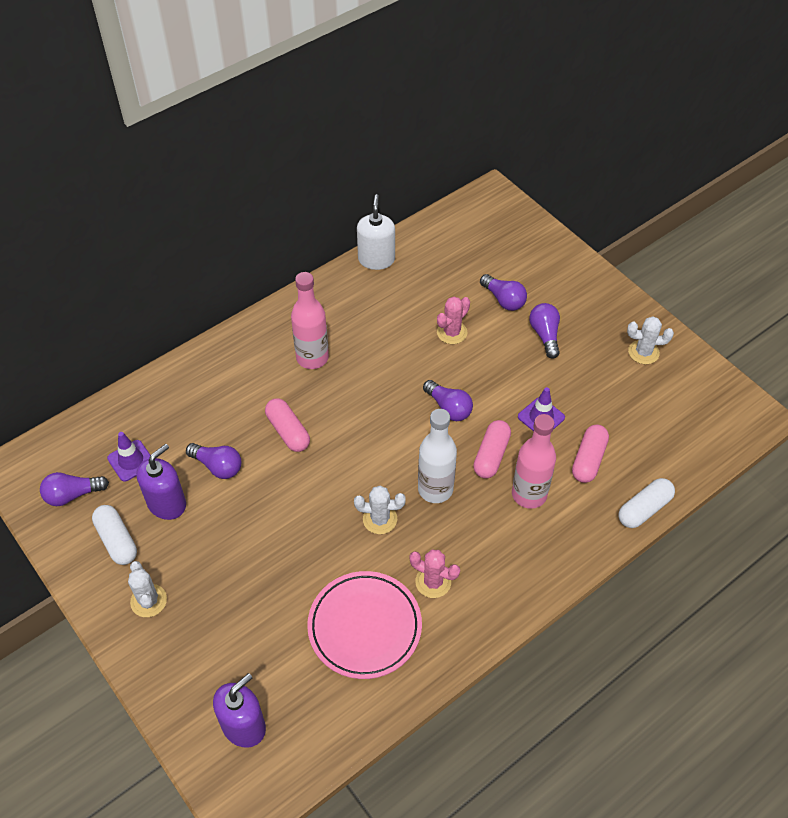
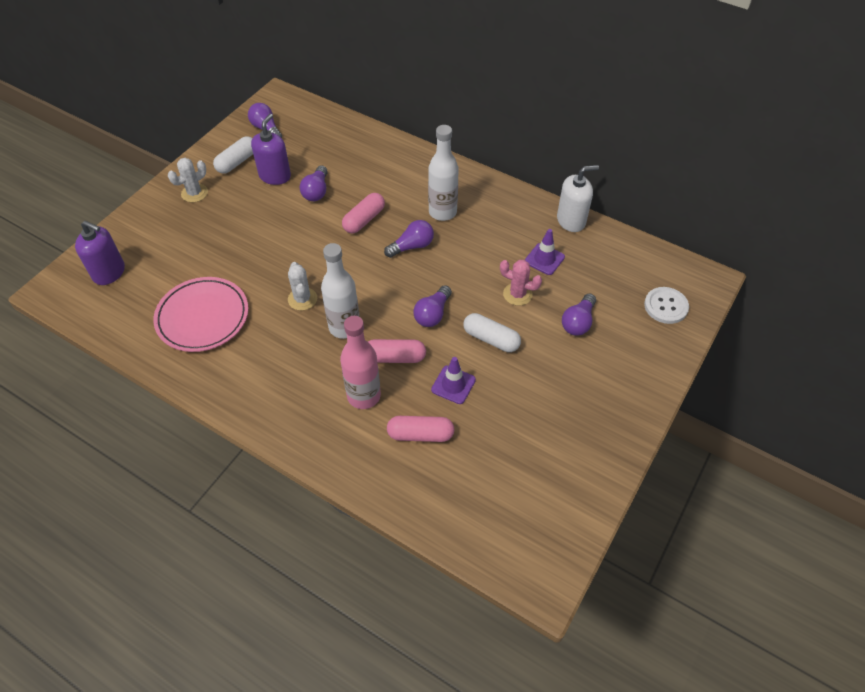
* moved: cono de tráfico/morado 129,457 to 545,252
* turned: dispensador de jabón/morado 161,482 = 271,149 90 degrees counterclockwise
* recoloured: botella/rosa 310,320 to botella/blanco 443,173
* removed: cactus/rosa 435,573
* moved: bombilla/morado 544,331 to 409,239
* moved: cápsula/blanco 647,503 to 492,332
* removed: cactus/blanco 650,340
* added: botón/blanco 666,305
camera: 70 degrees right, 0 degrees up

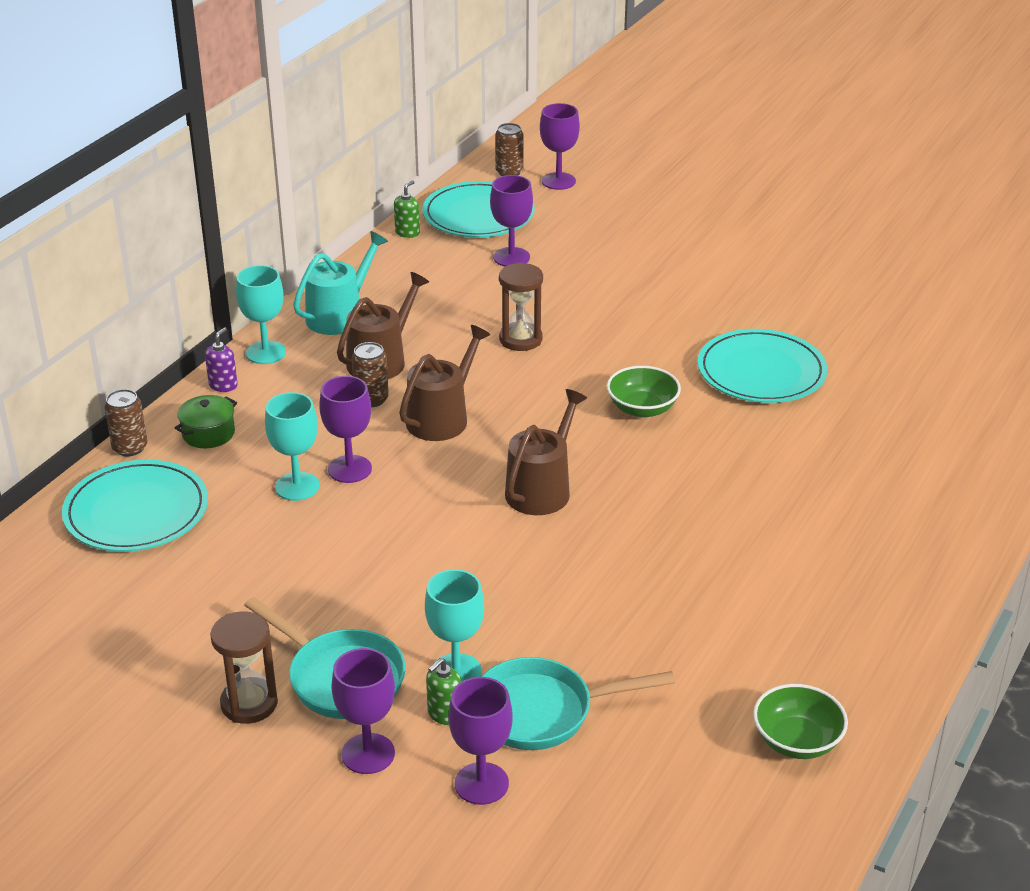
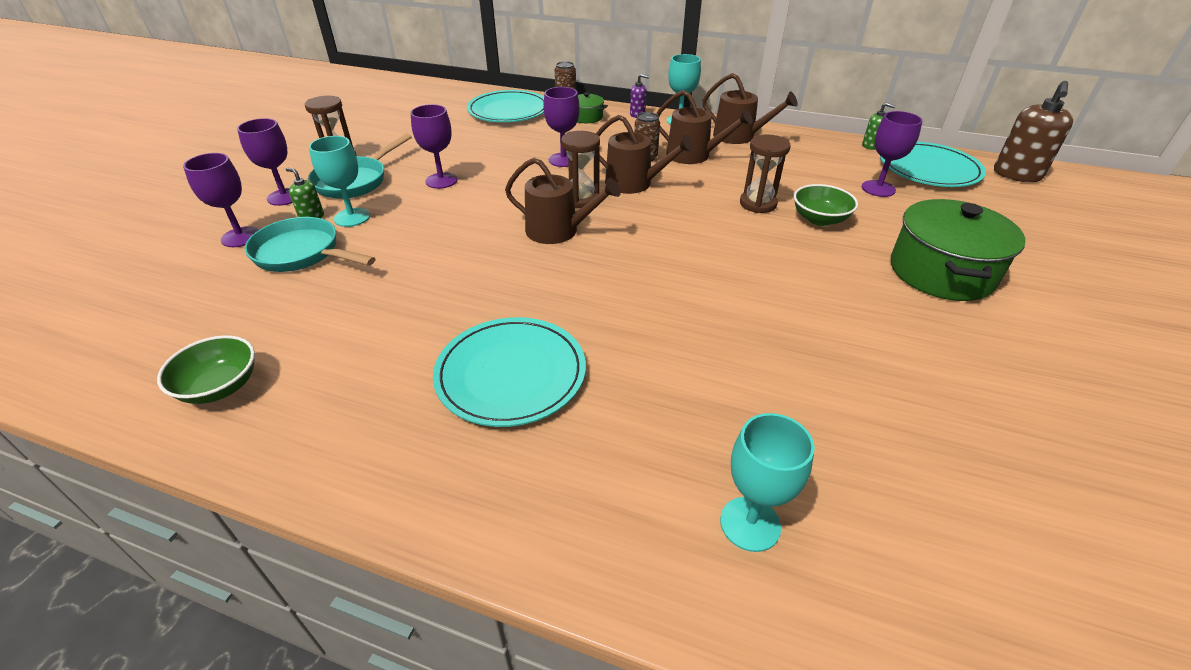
* moved: copa/turquesa 292,446 to 767,482
* recoloured: regadera/turquesa 340,283 to regadera/marrón 750,108
* turned: sartén/turquesa 578,703 = 310,244 45 degrees counterclockwise
* replaced: lata/marrón 509,149 to dispensador de jabón/marrón 1033,131
* moved: copa/morado 560,146 to 434,146
* moved: cuenco/verde 644,392 to 826,205
* moved: plato/turquesa 762,366 to 509,372
* added: reloj de arena/marrón 580,169
* added: olla/verde 958,250
camera: 80 degrees right, 5 degrees up

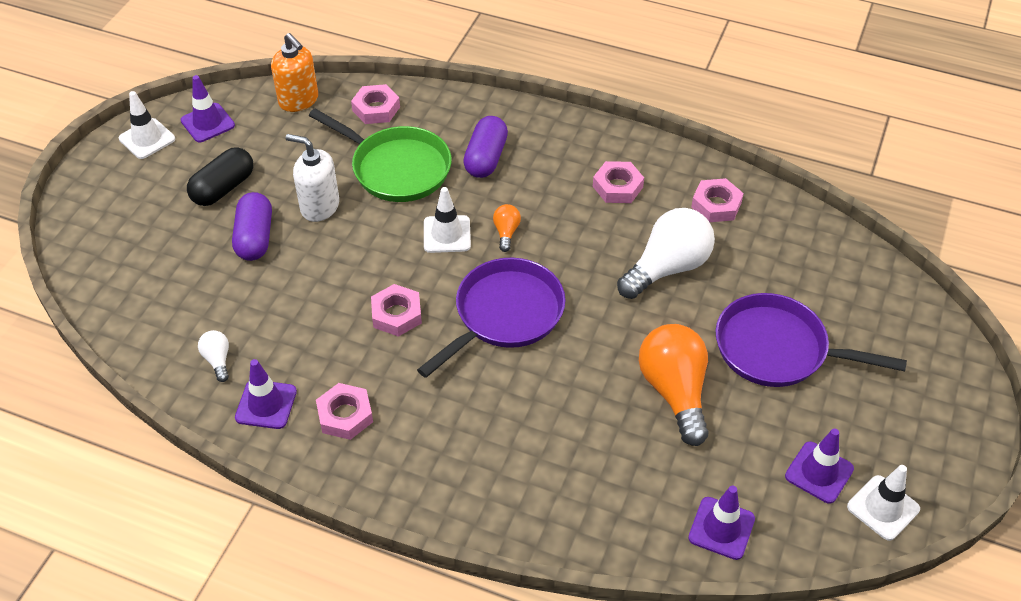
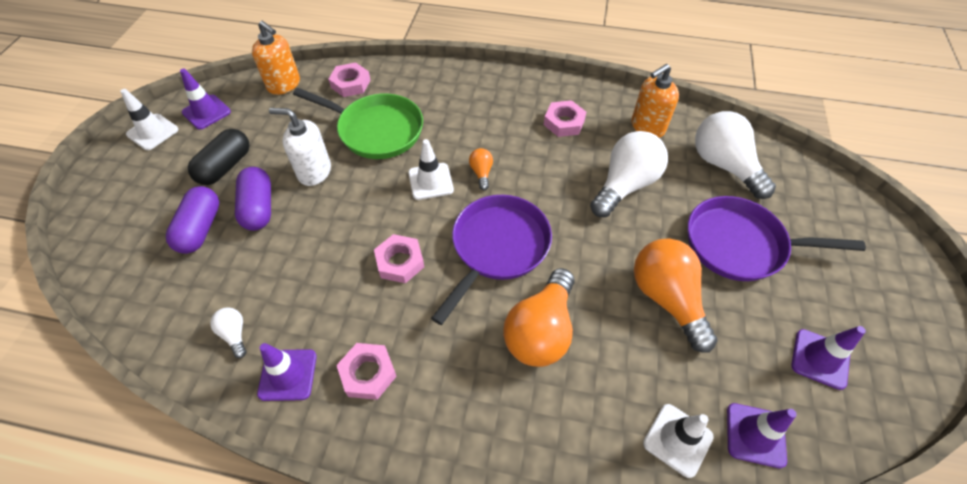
* moved: cápsula/morado 485,147 to 192,220
* replaced: tuerca/rosa 717,200 to dispensador de jabón/naranja 655,101
* moved: cono de tráfico/blanco 883,503 to 678,441
* added: bombilla/naranja 538,317
* added: bombilla/blanco 735,155
camera: 10 degrees left, 5 degrees up

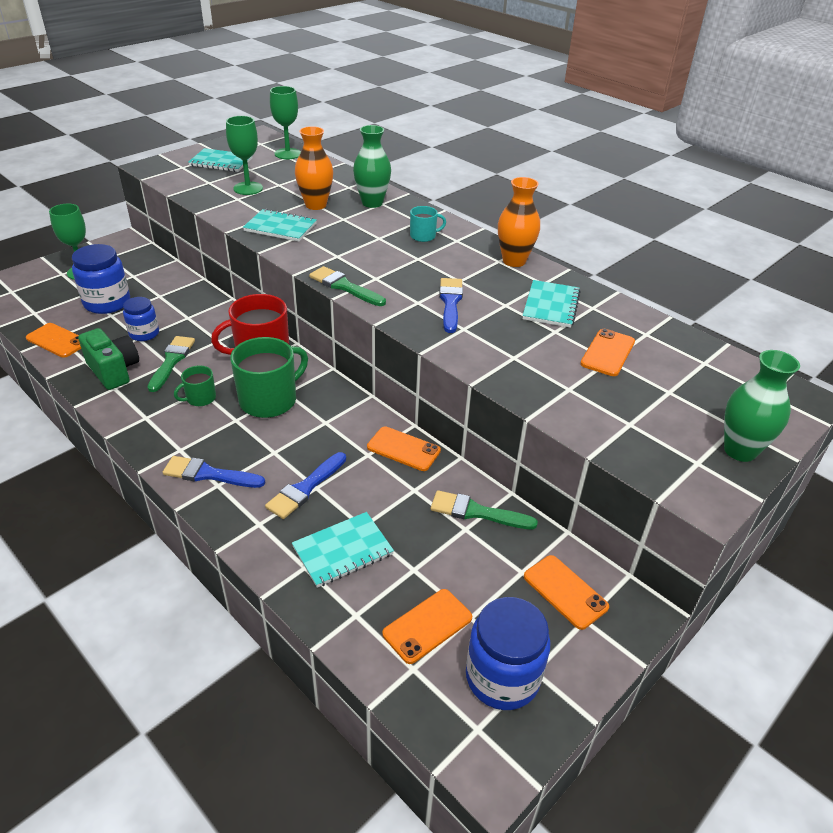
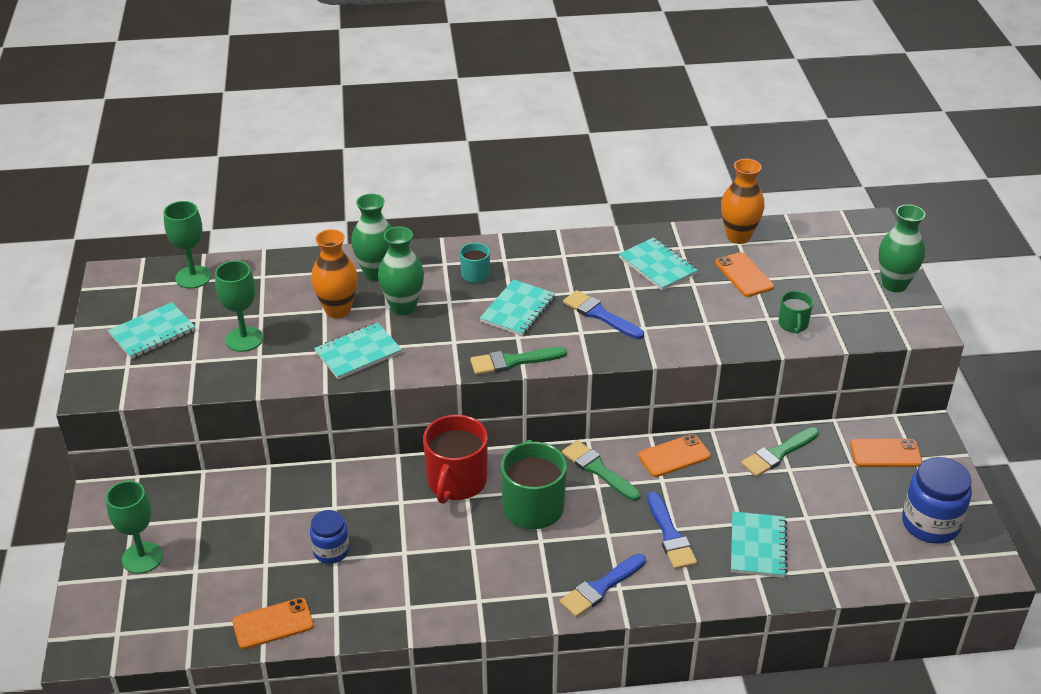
* removed: tarro/azul 101,279
* removed: cámara/verde 108,359
* moved: pincel/verde 171,364 to 601,470
* moved: taza/verde 195,386 to 795,312
* removed: móvil/naranja 427,626
* moved: florero/naranja 519,222 to 743,201
* added: florero/verde 401,270
* added: cuaderno/turquesa 517,307
camera: 50 degrees left, 0 degrees up

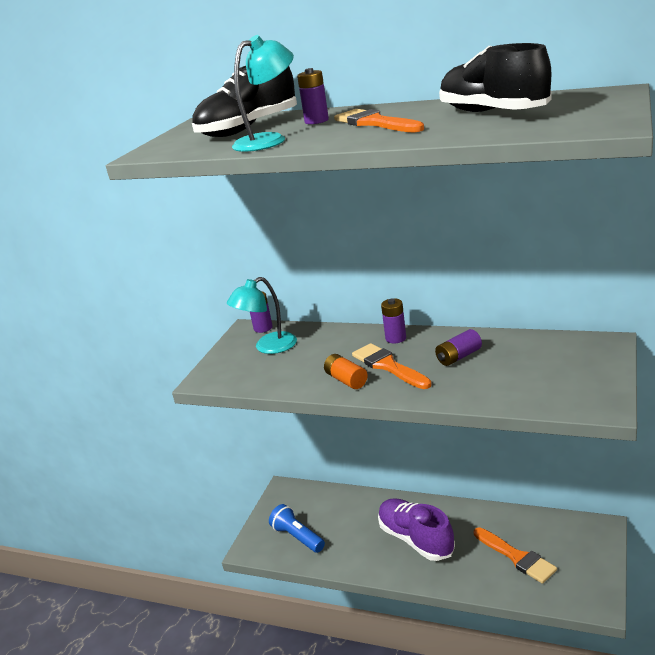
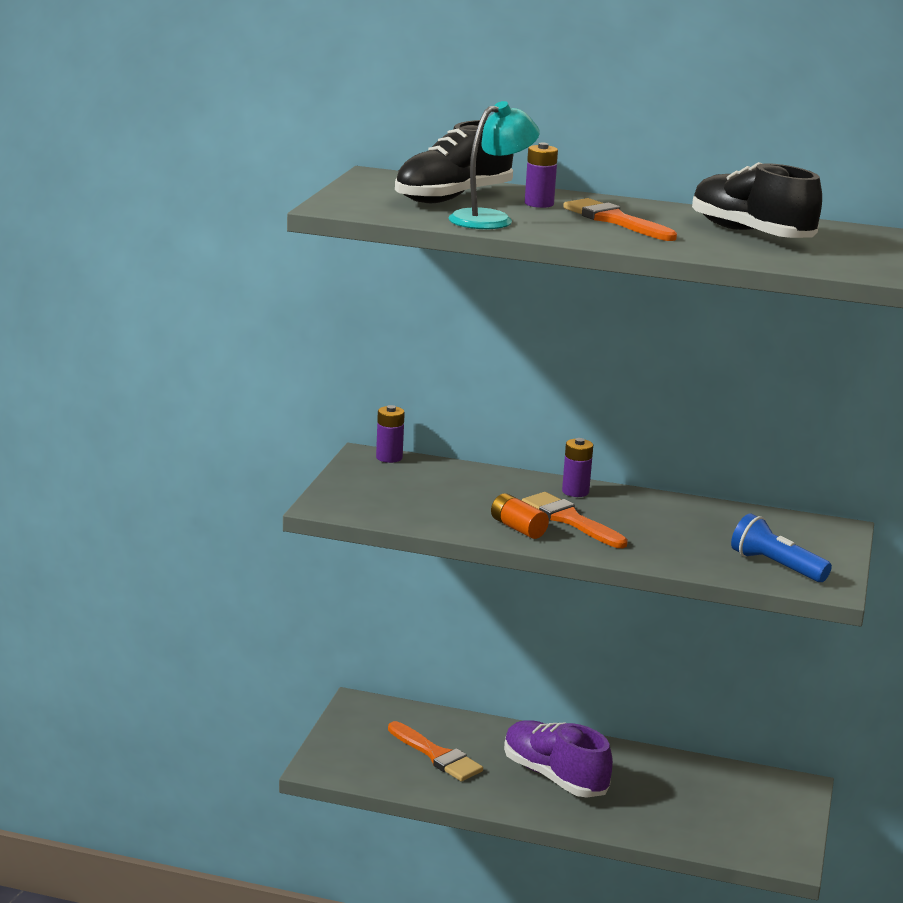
* removed: lámpara/turquesa 262,315
* moved: lámpara de mano/azul 297,528 to 781,547
* removed: pila/morado 458,347
* moved: pincel/naranja 515,555 to 435,751
camera: 10 degrees left, 5 degrees down

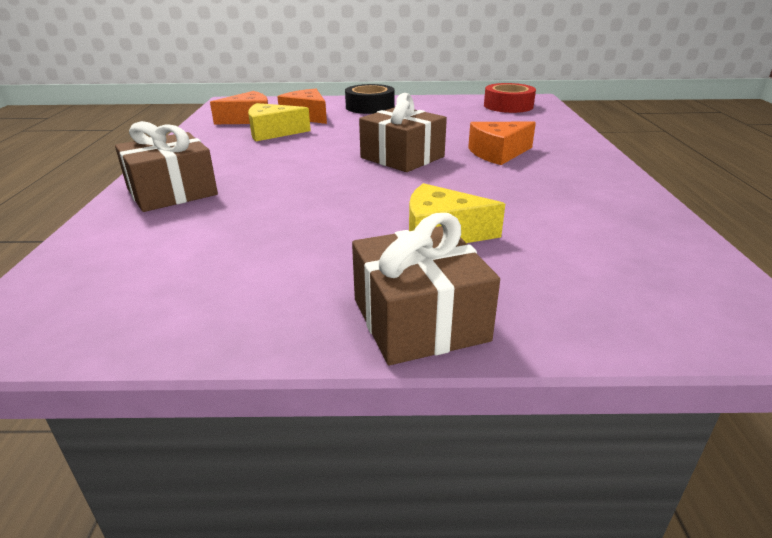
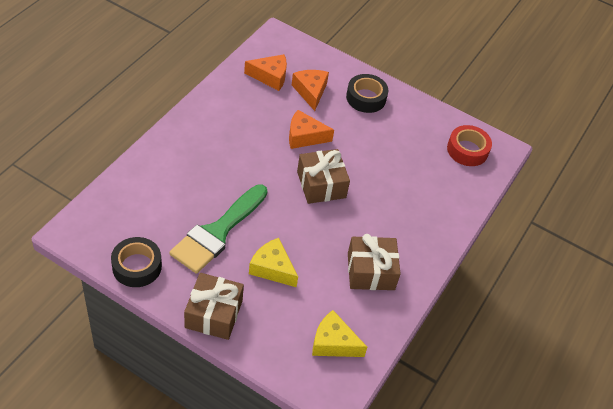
* moved: regalo/marrón 166,166 to 374,262
* moved: queso/amarillo 279,122 to 339,333
* moved: queso/naranja 502,143 to 311,129
* added: cinta adhesiva/negro 136,262
* added: pincel/verde 219,229
camera: 25 degrees right, 20 degrees up

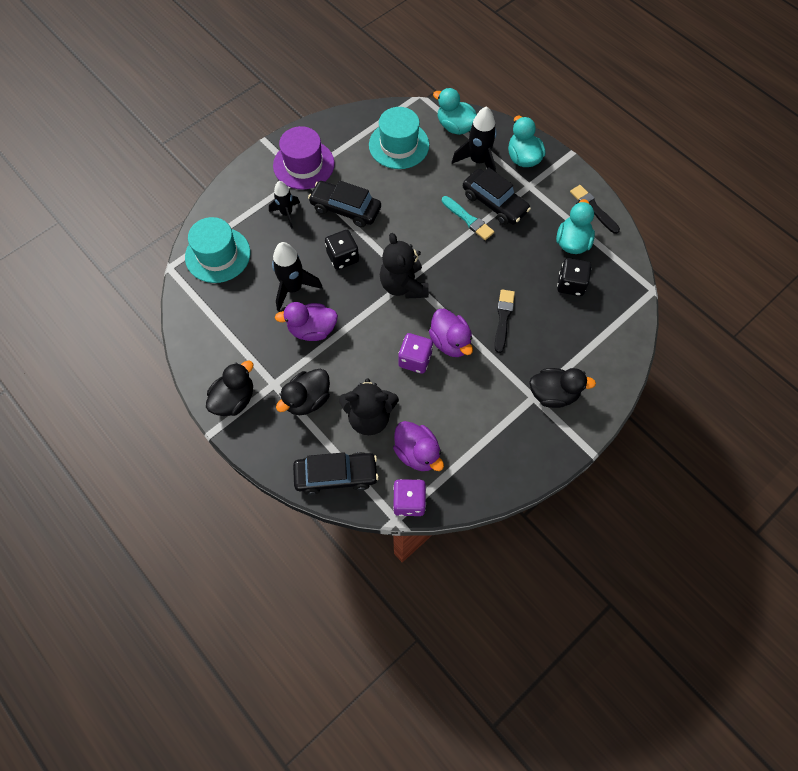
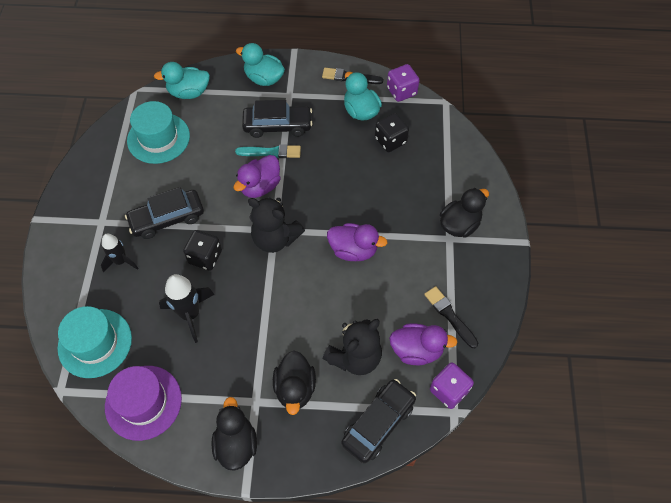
* moved: sombrero/morado 304,157 to 143,403
* moved: pato/morado 306,321 to 257,176
* moved: dado/morado 415,353 to 403,83
* removed: cohete/negro 474,139
* moved: pincel/negro 505,321 to 451,317
camera: 45 degrees left, 5 degrees down

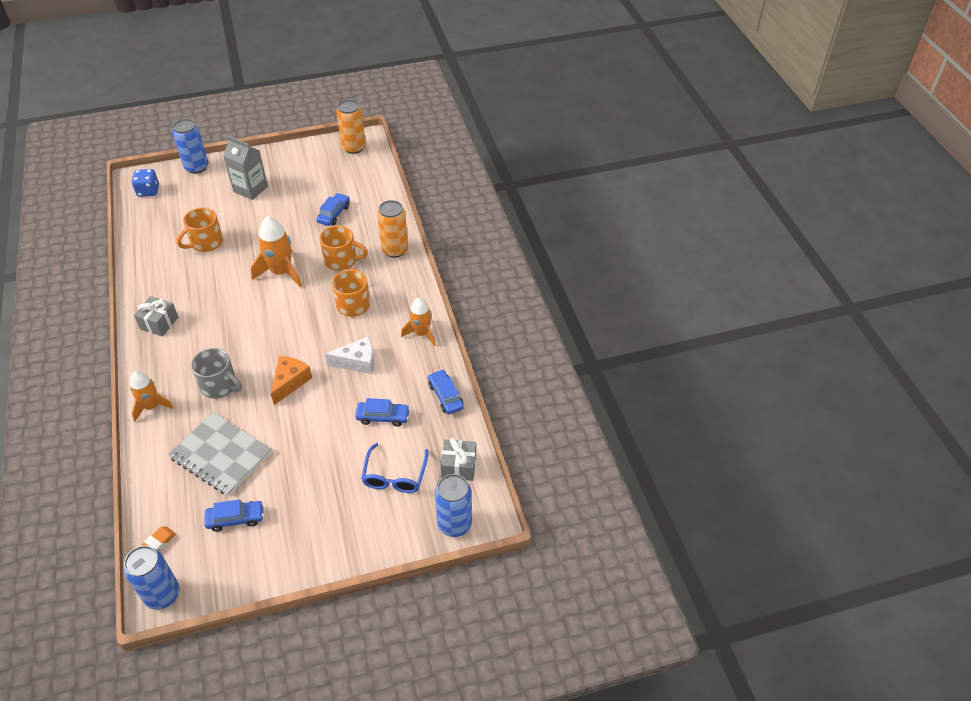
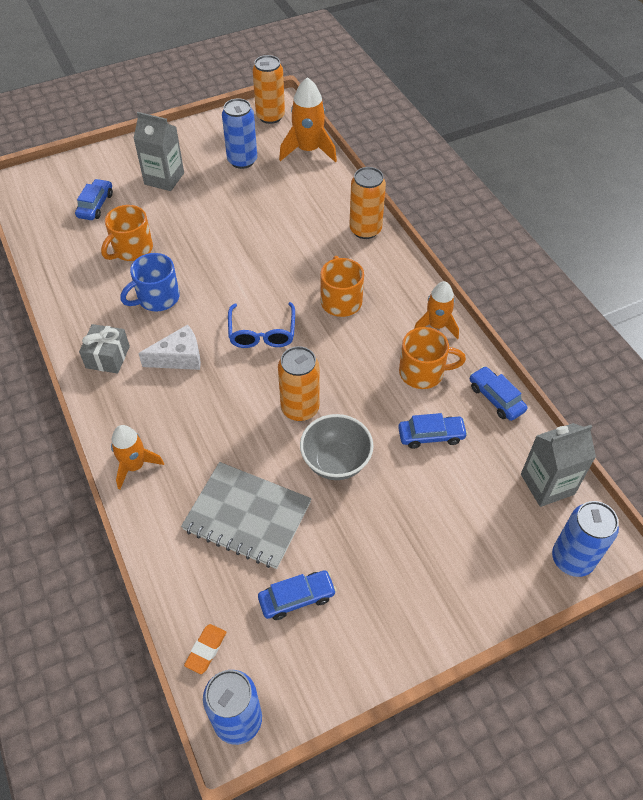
* removed: dado/azul 145,183
* moved: lata/azul 191,146 to 239,133
* removed: taza/gris 216,373
* moved: cohete/naranja 276,251 to 308,119
* replaced: queso/naranja 291,380 to lata/naranja 299,383
* moved: coche/azul 333,209 to 94,199
* moved: taza/naranja 343,248 to 432,358
* moved: queso/blanco 349,355 to 169,347
* moved: gafas/azul 394,468 to 261,325
* replaced: regalo/gris 458,459 to cartón de leche/gris 558,465
* added: taza/azul 150,282
* added: cuenco/gris 336,447
camera: 10 degrees left, 5 degrees up

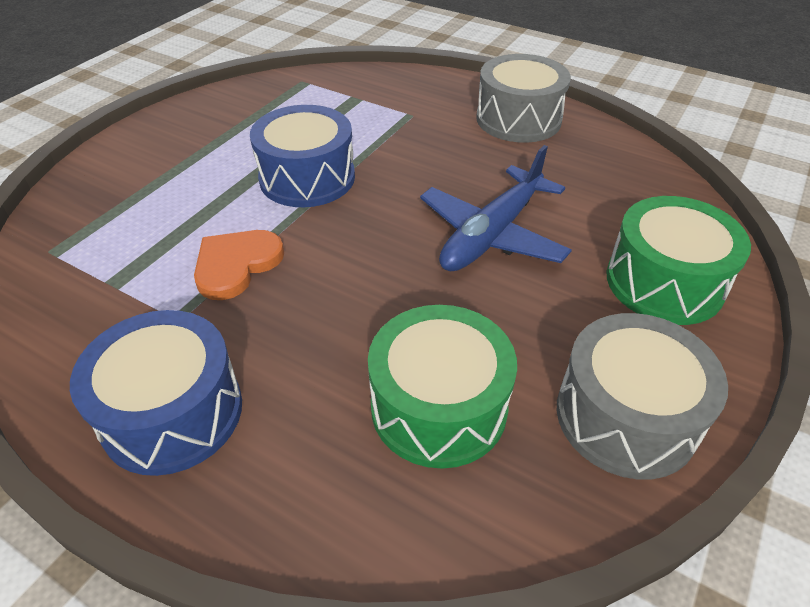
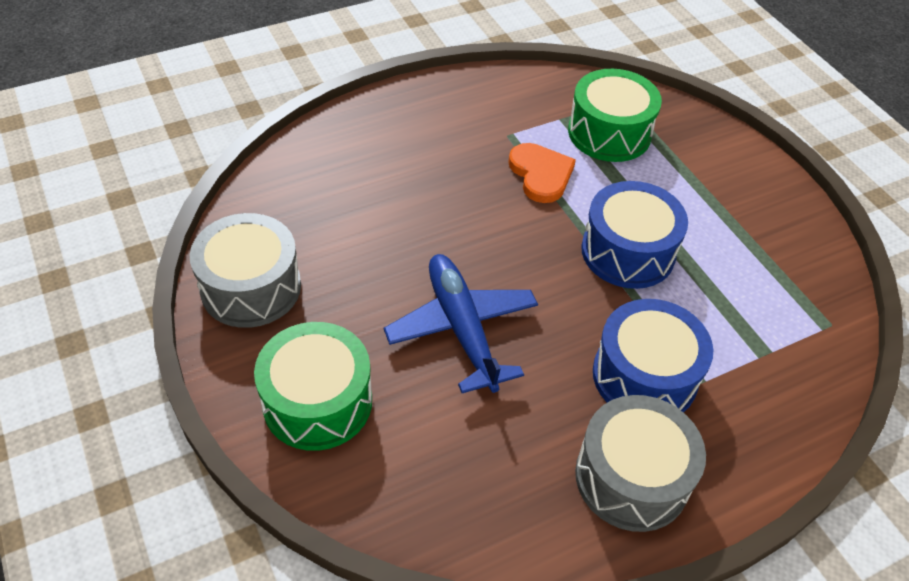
* moved: tambor/azul 156,393 to 653,356
* moved: tambor/verde 442,387 to 615,115
camera: 120 degrees right, 5 degrees up

